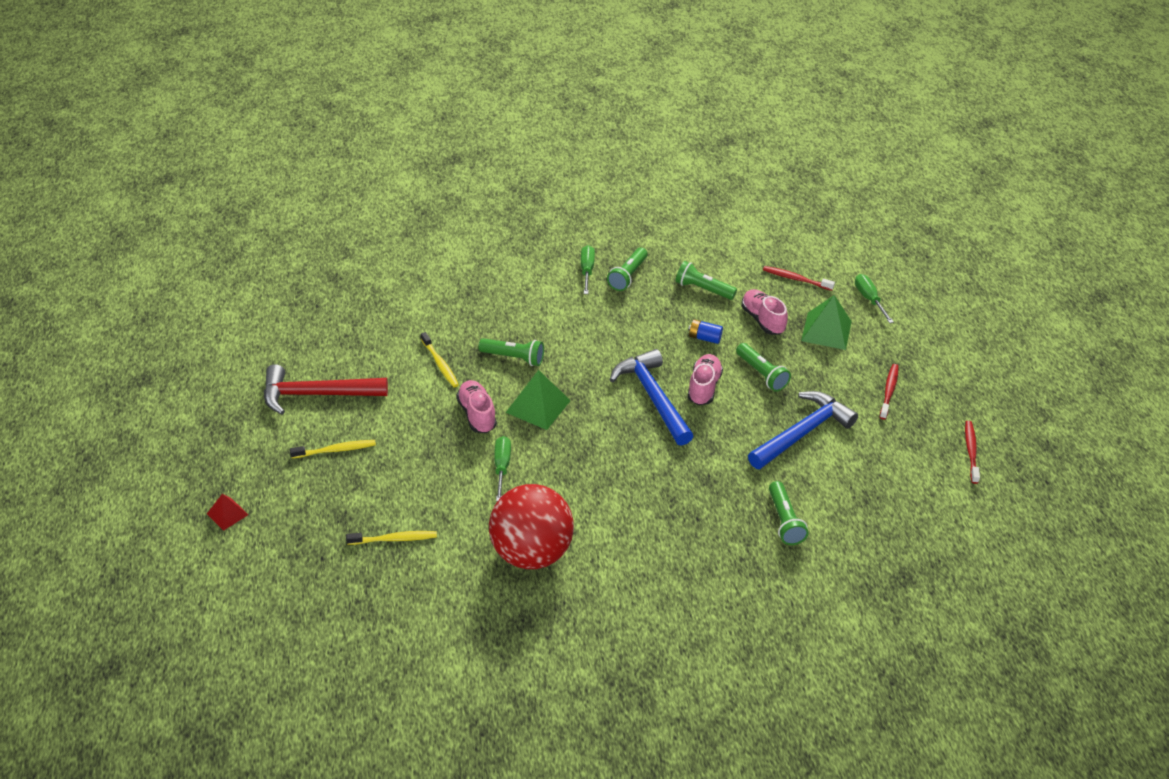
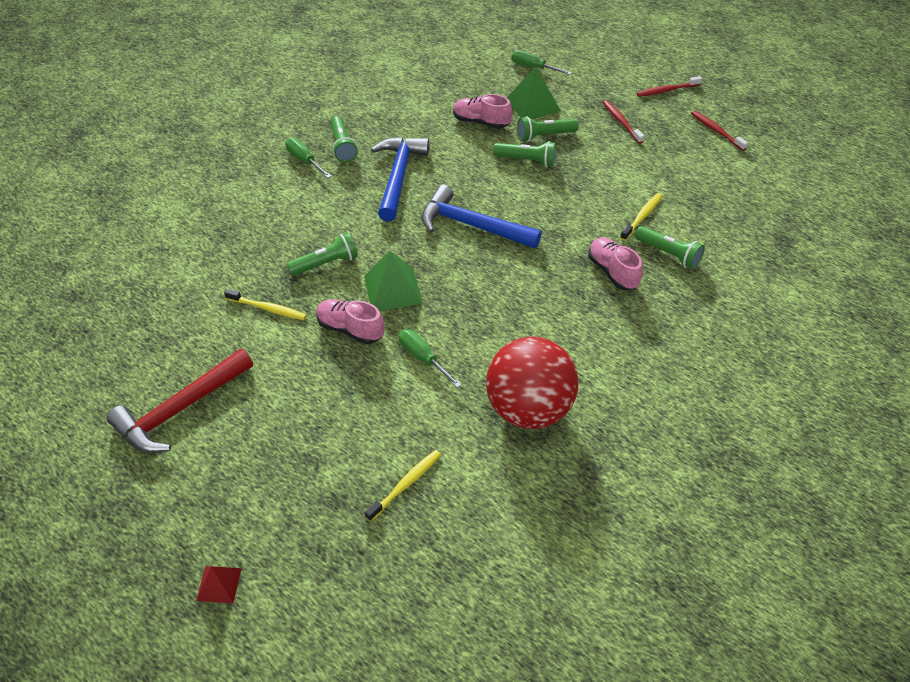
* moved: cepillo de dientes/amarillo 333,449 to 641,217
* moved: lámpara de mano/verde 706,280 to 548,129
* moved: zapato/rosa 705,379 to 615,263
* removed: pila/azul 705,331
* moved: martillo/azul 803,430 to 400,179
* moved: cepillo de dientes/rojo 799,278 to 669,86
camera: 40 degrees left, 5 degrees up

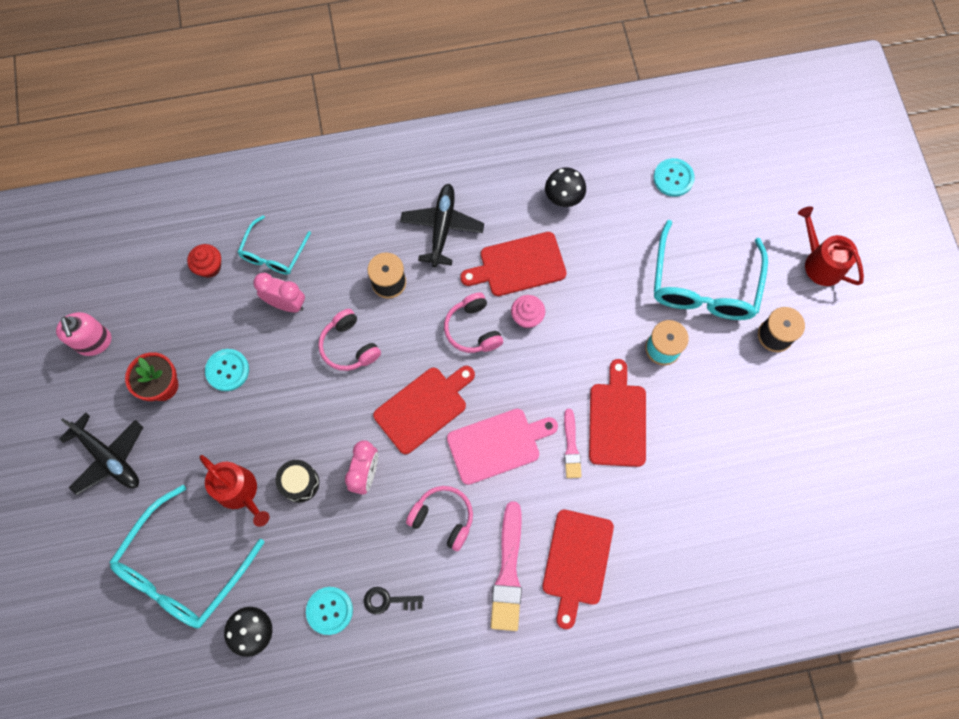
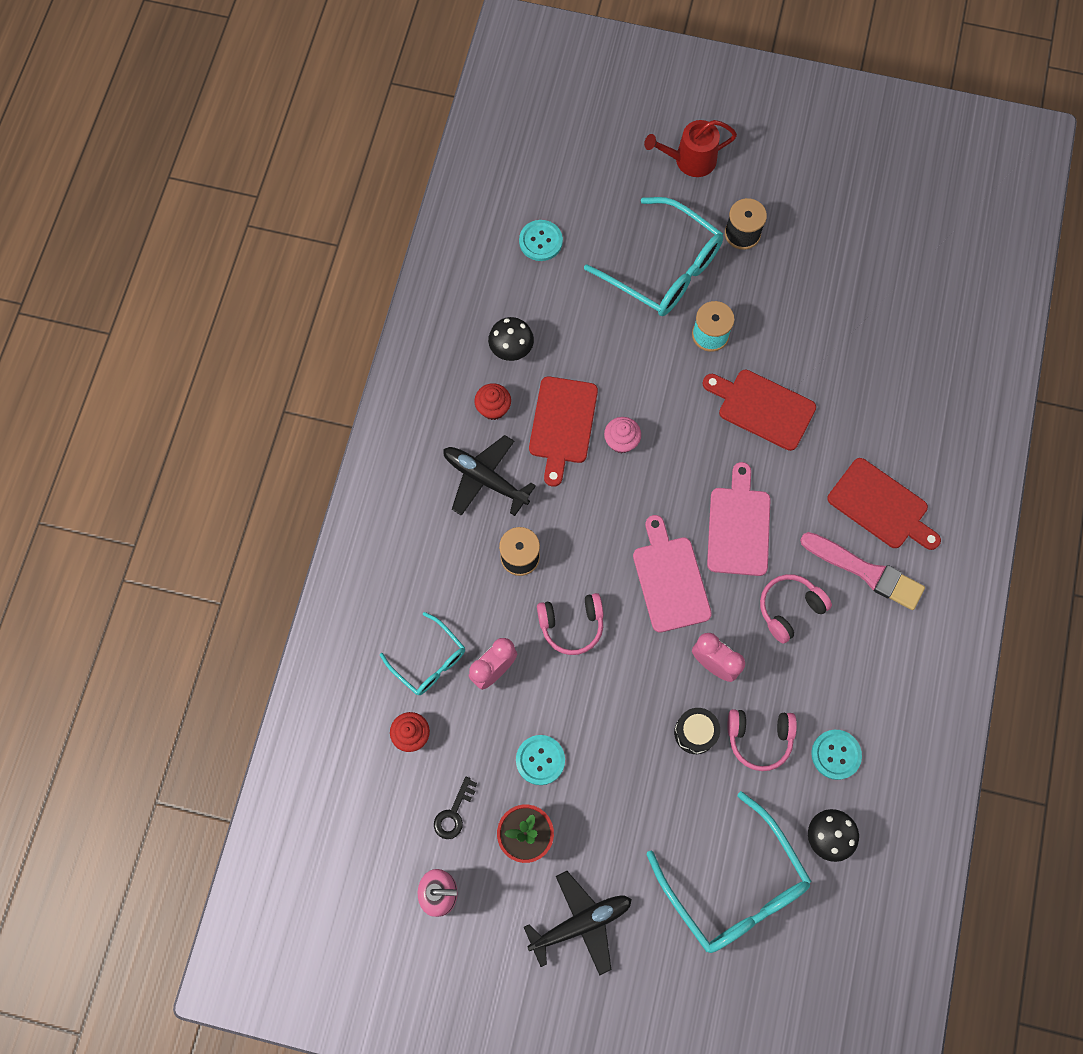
* removed: regadera/rojo 234,491
* moved: llave/negro 394,600 to 455,808
* recoloured: tabla de cortar/rojo 424,410 to tabla de cortar/rosa 672,574
* moved: auriculares/rosa 473,322 to 762,740
* removed: pincel/rosa 573,443
* added: magdalena/rojo 492,401
camera: 65 degrees left, 0 degrees up

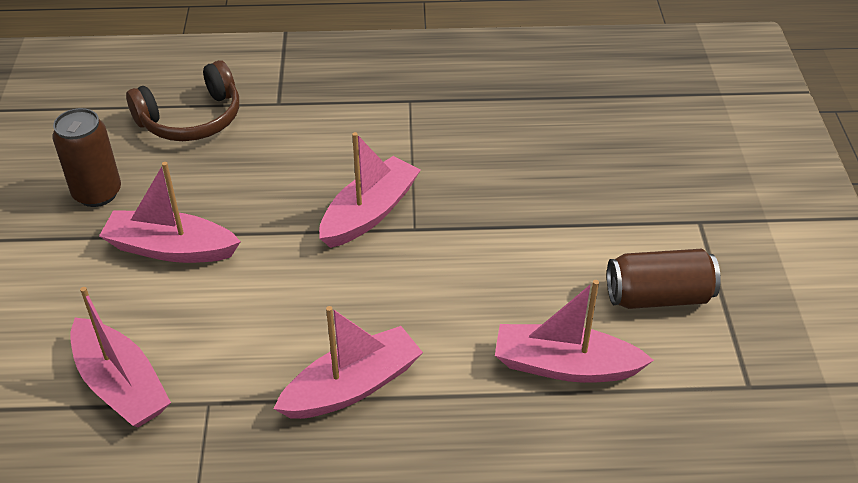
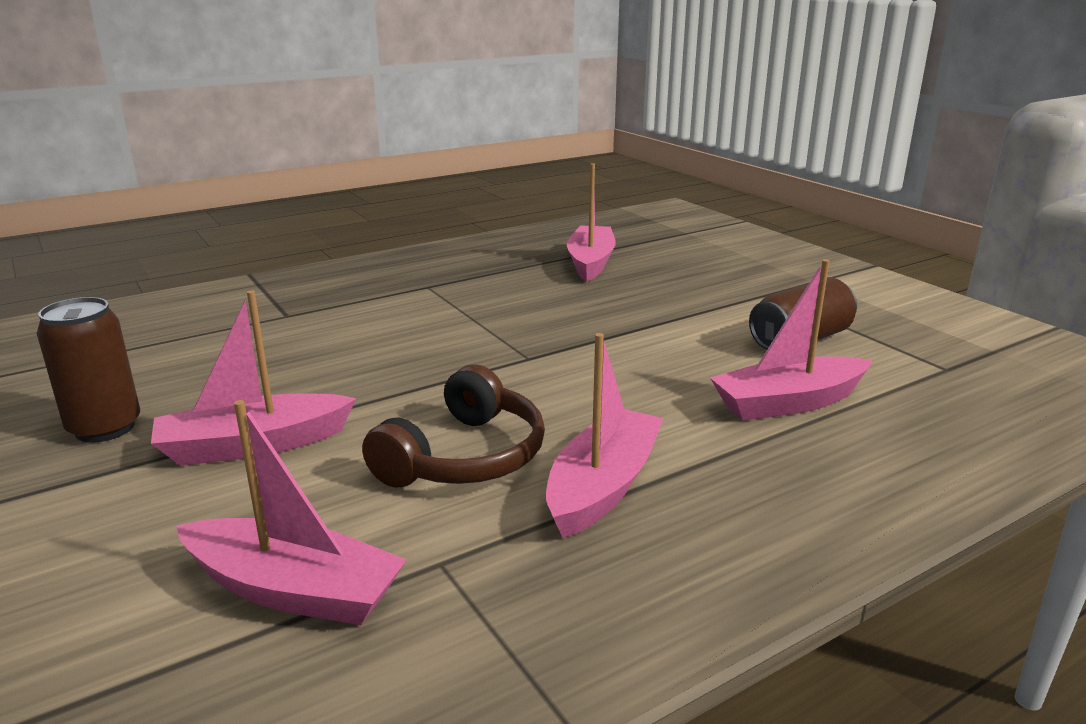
* moved: auriculares/marrón 182,100 to 453,426
* moved: barco/rosa 370,190 to 591,222
camera: 30 degrees left, 20 degrees down

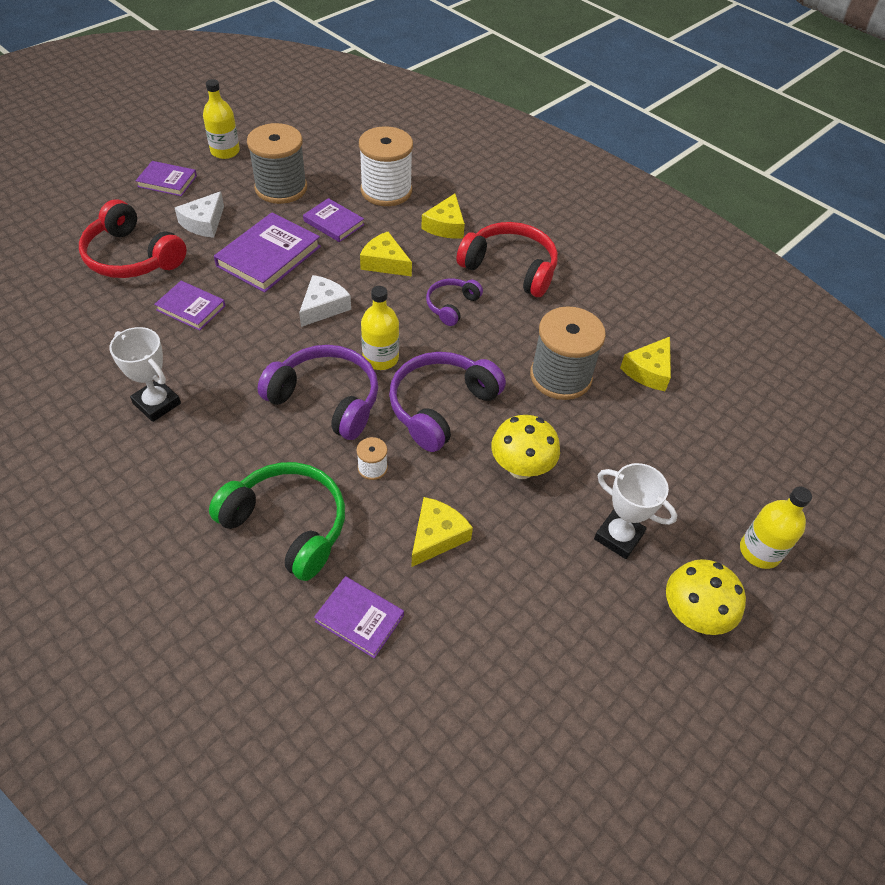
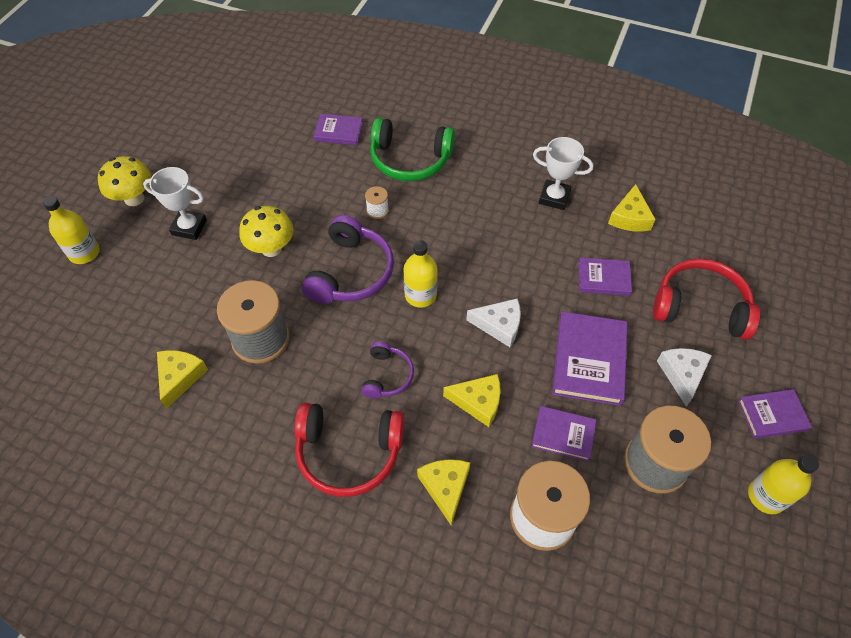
* removed: auriculares/morado 318,392
* turned: queso/blanco 325,301 = 493,322 90 degrees counterclockwise
* moved: queso/amarillo 442,532 to 631,207
camera: 160 degrees right, 5 degrees up

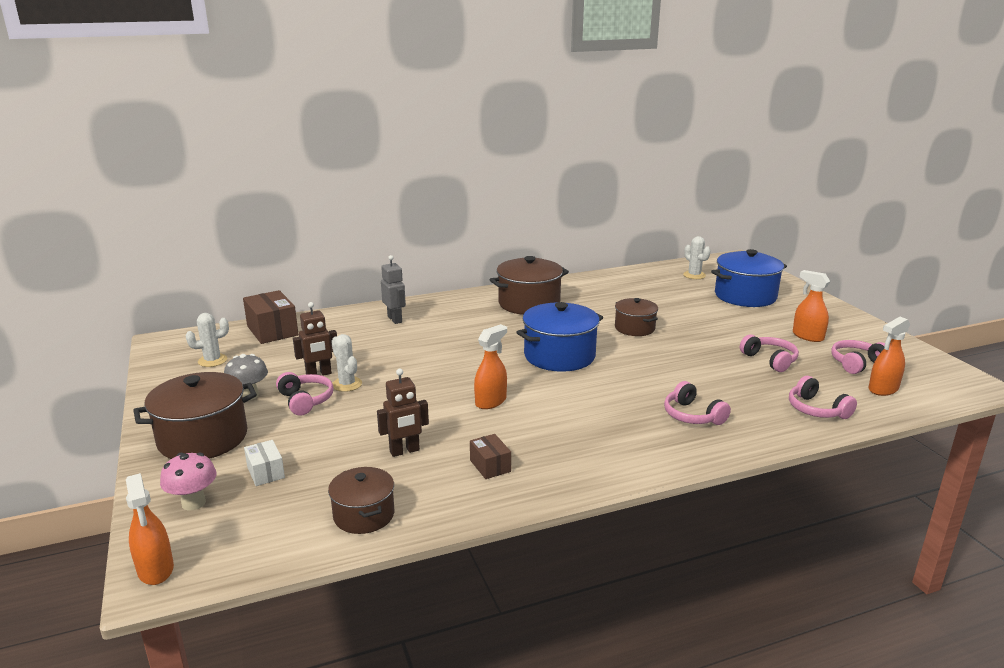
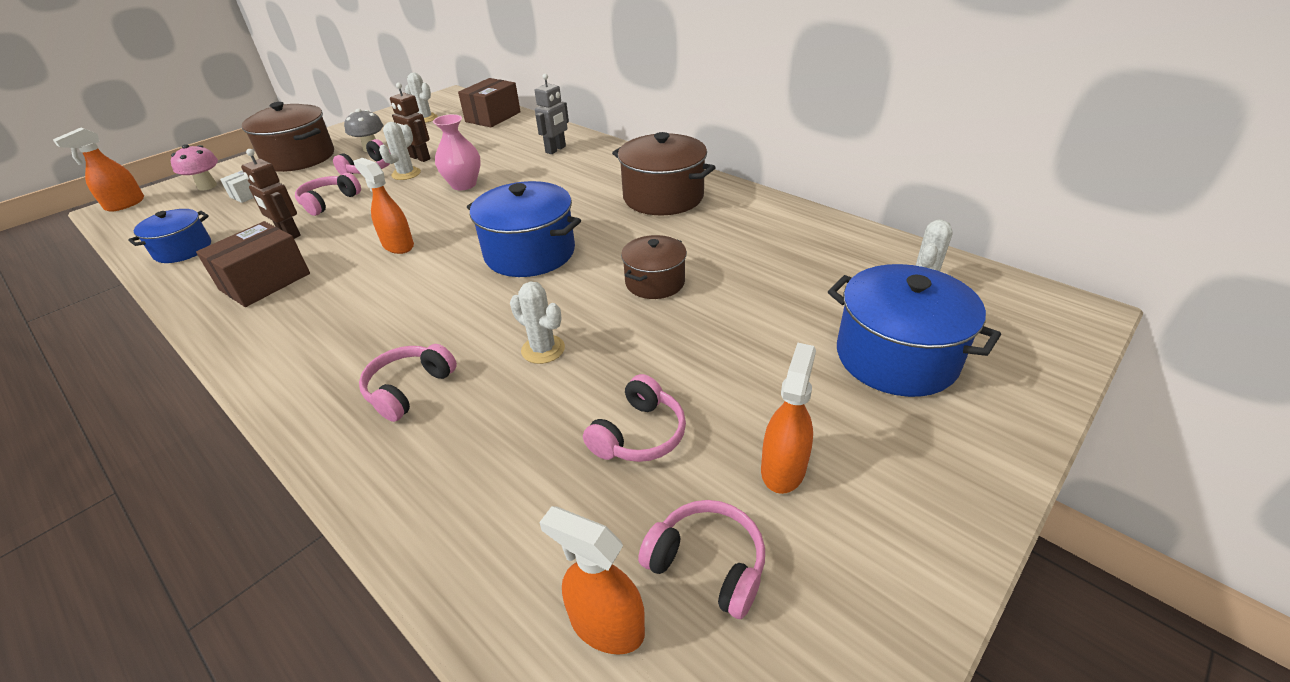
* recoloured: olla/marrón 361,500 to olla/azul 169,236
* resized: caja/marrón 490,456 = 253,264 x1.81
* turned: pulverizador/naranja 490,366 = 383,206 150 degrees counterclockwise
* moved: auriculares/rosa 823,397 to 328,194
* added: florero/rosa 457,152
* added: cactus/blanco 537,322
camera: 65 degrees right, 15 degrees up

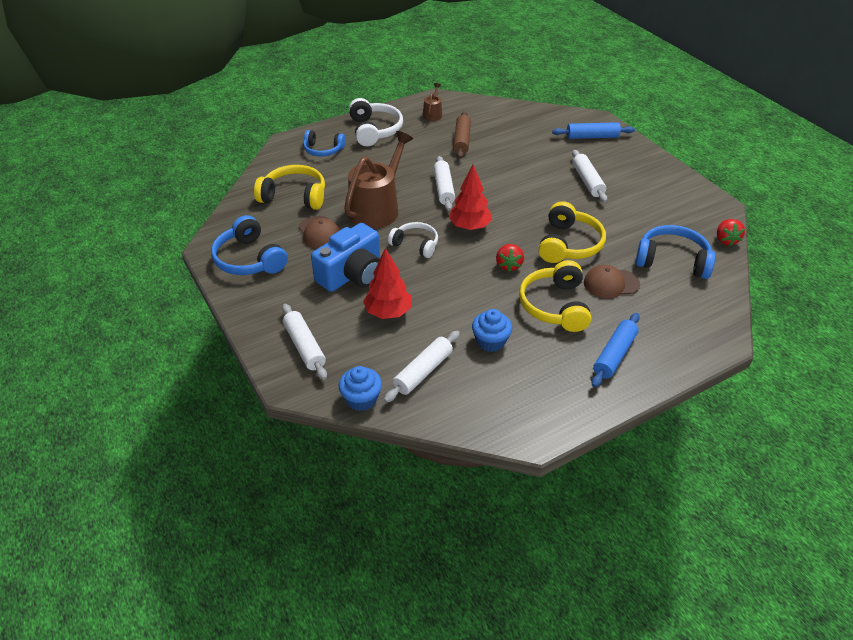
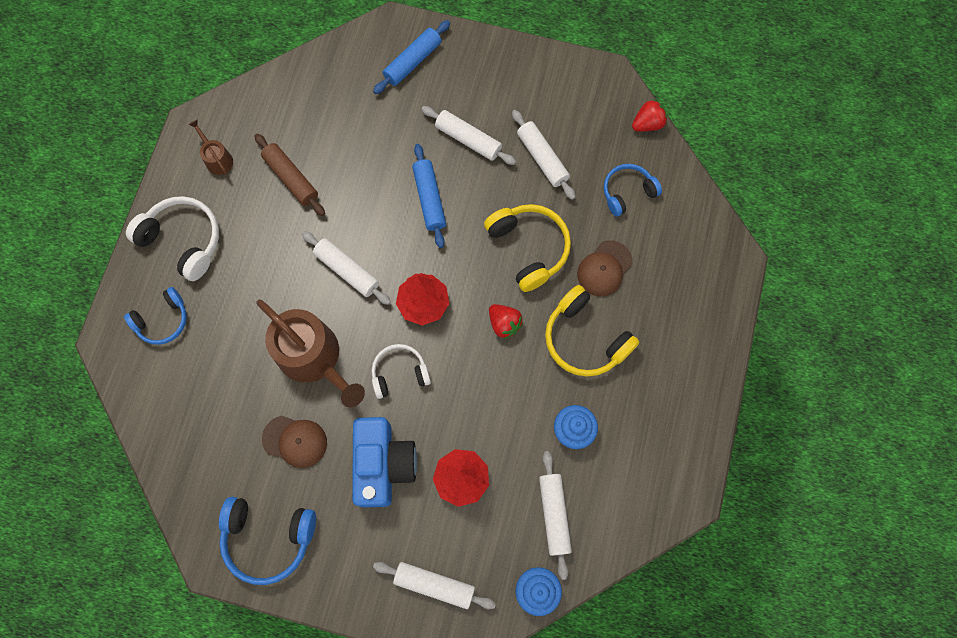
* removed: auriculares/amarillo 289,187
* turned: regadera/marrón 378,180 = 310,353 150 degrees clockwise
* moved: rodillo/azul 615,350 to 429,196
* resized: auriculares/azul 675,252 = 633,190 x0.66
* turned: fresa/rojo 731,232 = 649,115 75 degrees counterclockwise
* added: rodillo/blanco 544,155
camera: 45 degrees left, 30 degrees up

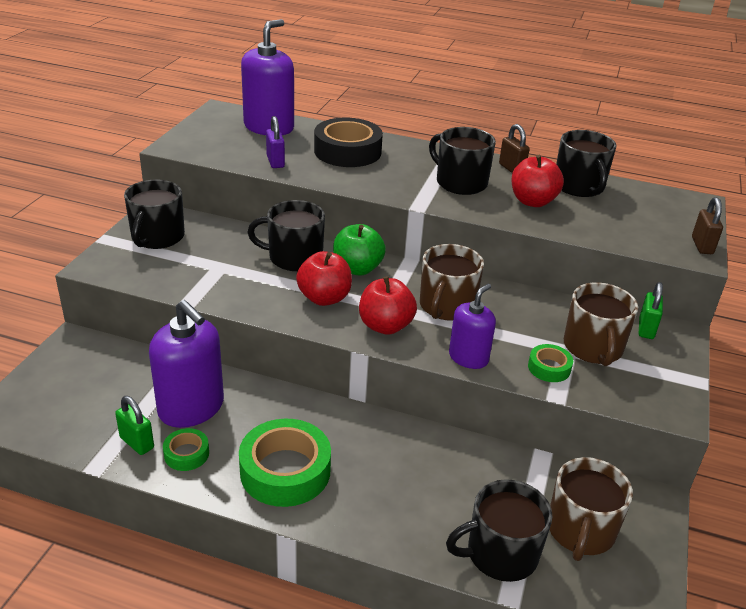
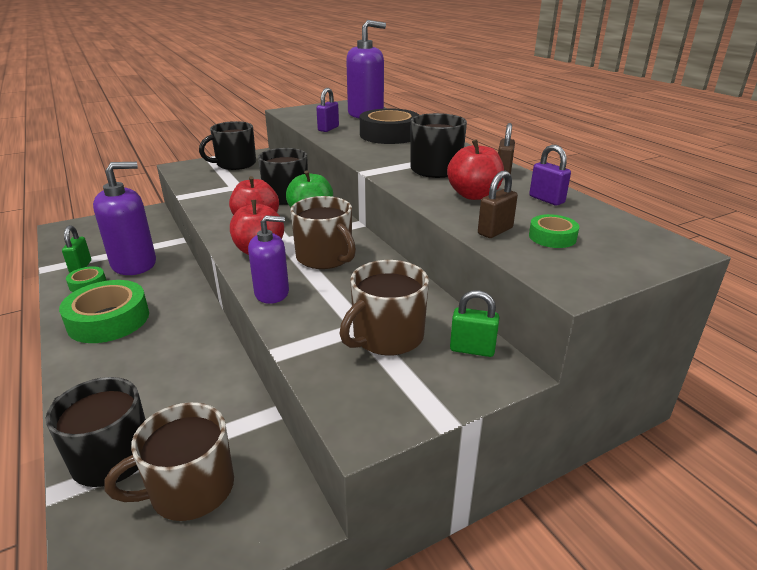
* turned: dispensador de jabón/morado 186,364 = 124,218 120 degrees counterclockwise
* turned: taza/marrón 452,282 = 323,232 105 degrees counterclockwise
* moved: cinta adhesiva/verde 550,363 to 554,231
* replaced: taza/negro 586,163 to candado/morado 550,175
* turned: candado/verde 651,310 = 474,323 45 degrees clockwise
* moved: candado/marrón 707,225 to 498,204
camera: 45 degrees right, 5 degrees down

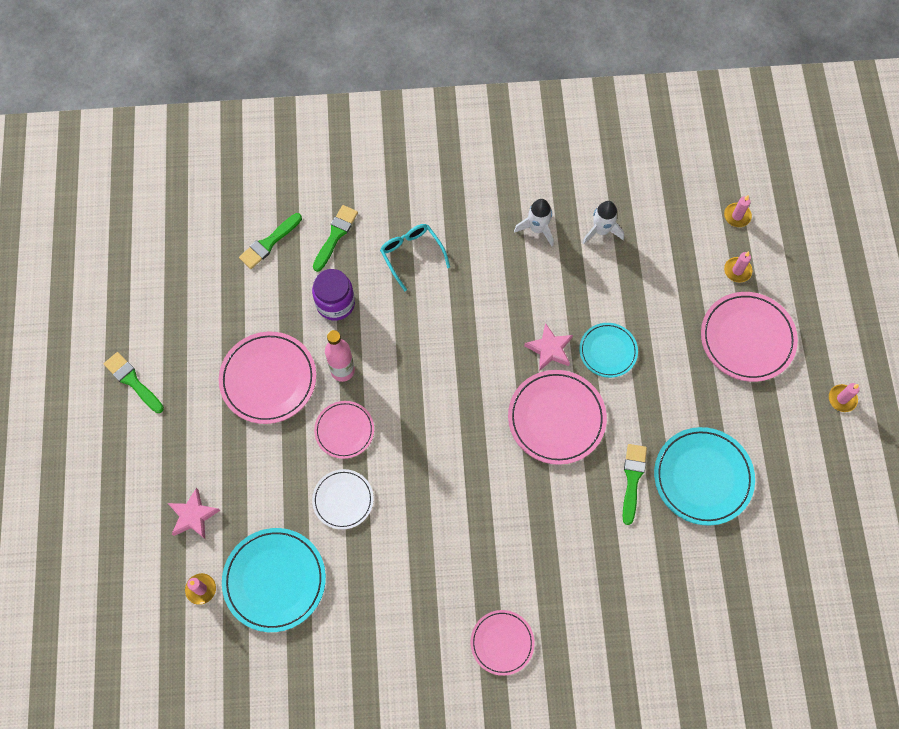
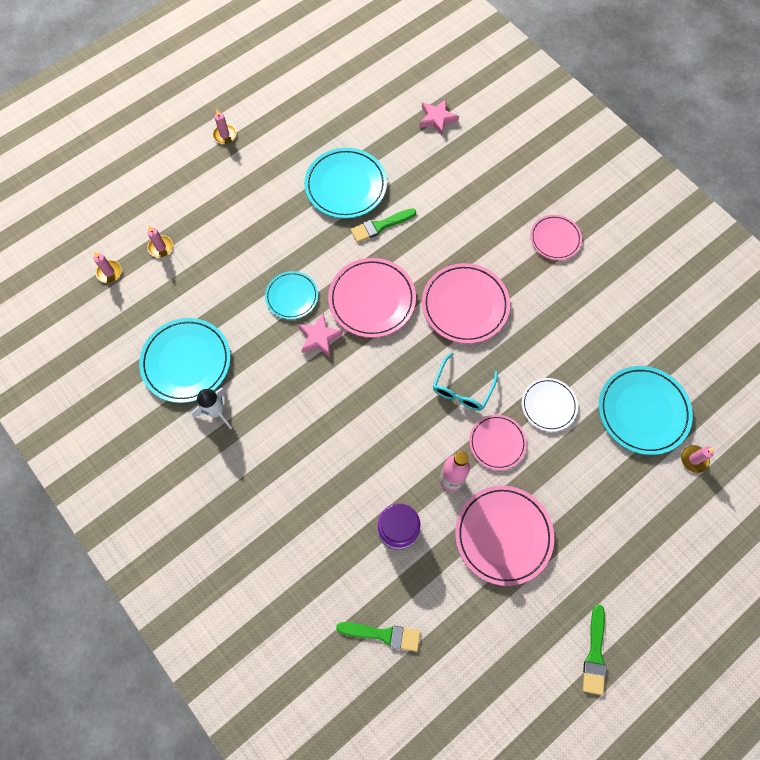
* moved: estrella/rosa 194,513 to 439,117
* removed: pincel/verde 335,238
* moved: gafas/turquesa 415,257 to 465,381
* replaced: cohete/blanco 603,222 to plato/turquesa 185,360
* moved: plato/rosa 749,337 to 466,303
camera: 125 degrees left, 0 degrees up

